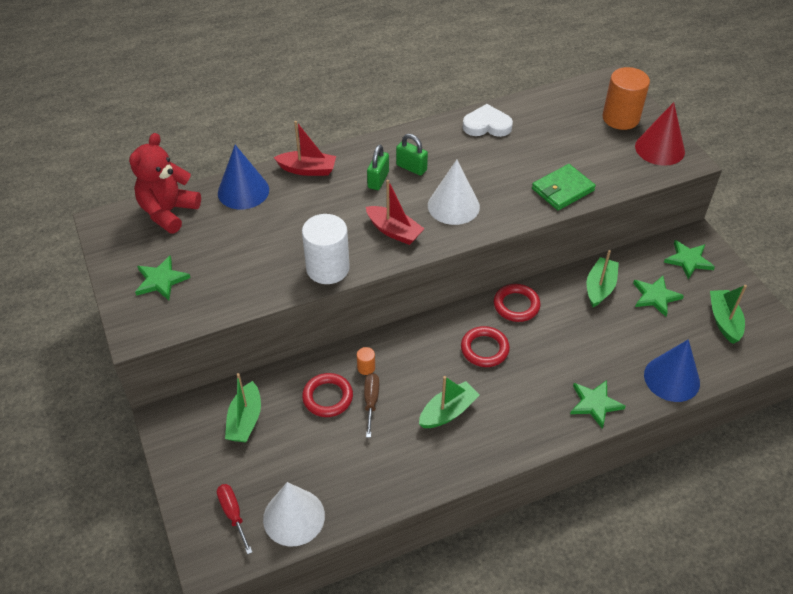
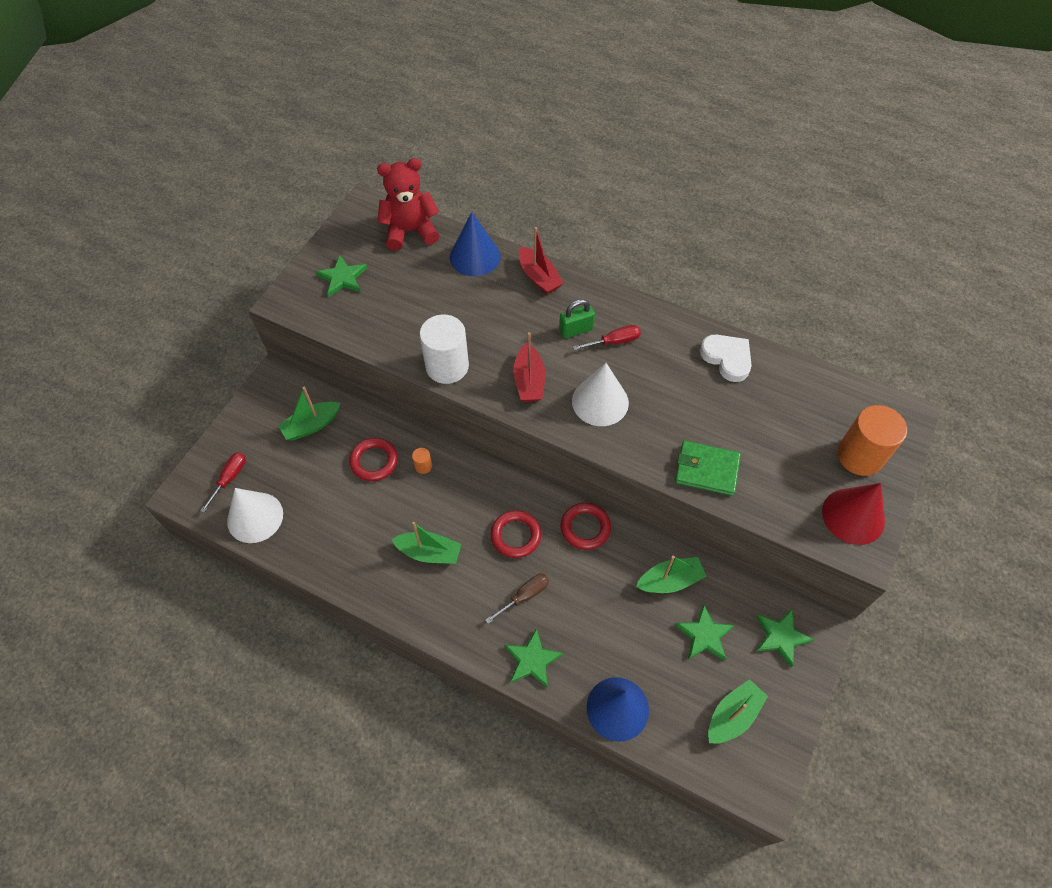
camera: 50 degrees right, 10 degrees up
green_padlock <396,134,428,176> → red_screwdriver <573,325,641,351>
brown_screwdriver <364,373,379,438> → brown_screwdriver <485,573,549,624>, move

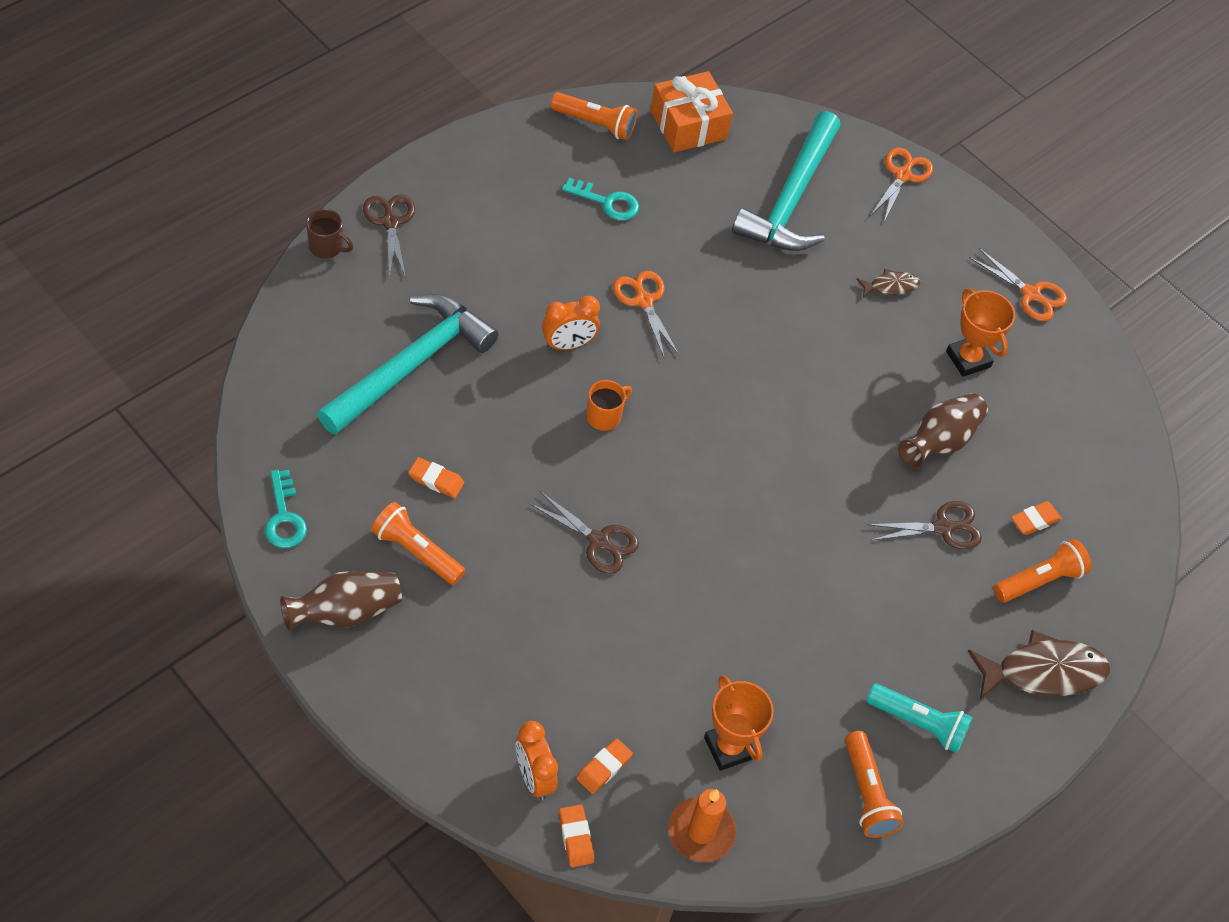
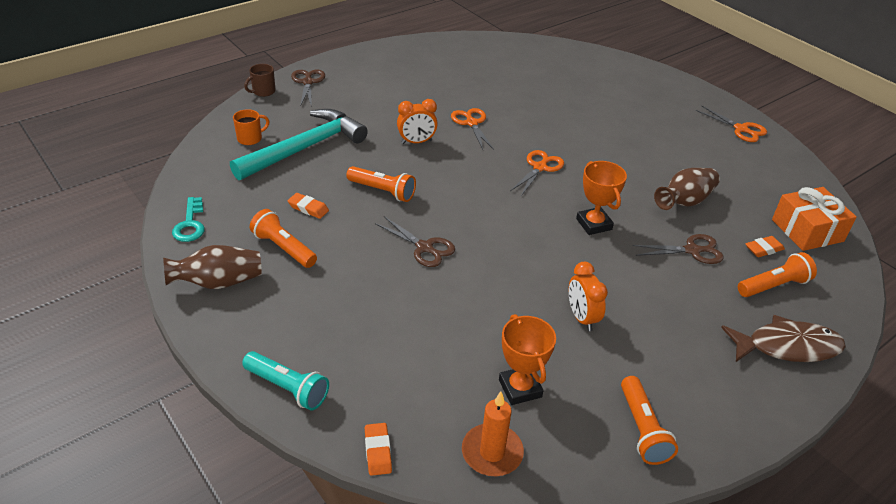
camera: 10 degrees right, 15 degrees down
orange_gift <651,71,733,152> → orange_gift <772,187,857,251>, move
orange_flashlight <550,92,637,140> → orange_flashlight <346,166,416,202>, move
turquoise_hammer <732,111,841,251> → -
orange_scissors <870,147,933,222> → orange_scissors <510,150,564,196>, move
turquoise_key <562,178,639,221> → -
brown_mug <306,209,353,258> → brown_mug <244,64,276,97>, 105 degrees clockwise
brown_fish <856,269,920,298> → -
orange_trophy <946,288,1015,377> → orange_trophy <576,161,627,235>, move
orange_mug <586,380,632,431> → orange_mug <233,109,270,145>, move
turquoise_flashlight <866,683,973,753> → turquoise_flashlight <242,351,329,410>, move
orange_clock <516,721,558,800> → orange_clock <569,262,608,331>, move
orange_eraser <576,738,633,794> → -

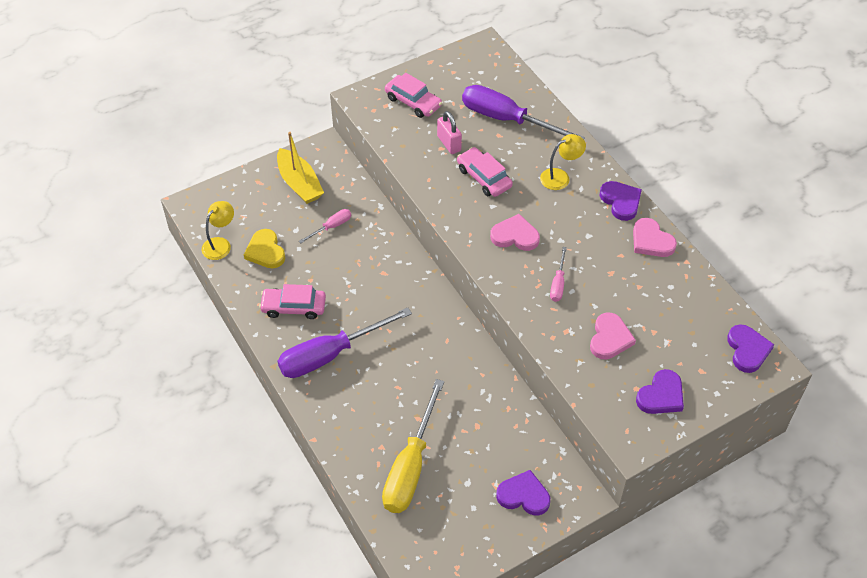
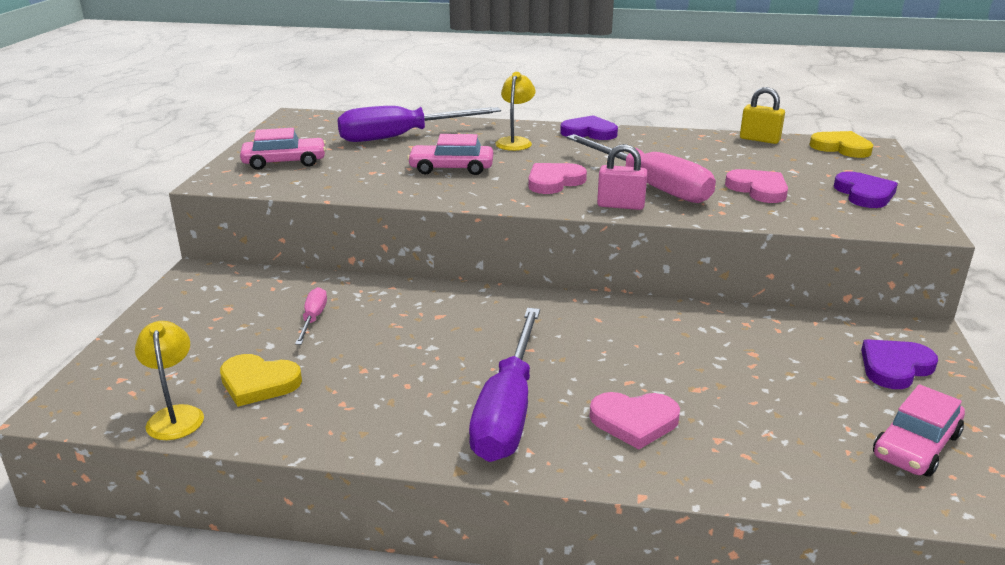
camera: 50 degrees left, 25 degrees down
pink_padlock <437,111,462,154> → pink_padlock <597,144,648,210>, move
yellow_boat <277,132,324,204> → -
pink_heart <633,218,677,257> → pink_heart <590,392,680,449>, move
pink_screwdriver <550,247,567,302> → pink_screwdriver <566,134,716,203>, x2.17
pink_car <259,284,326,319> → pink_car <873,384,965,477>, move
purple_heart <727,324,774,373> → yellow_heart <809,131,873,158>
yellow_screwdriver <382,379,444,513> → -
- → yellow_padlock <740,87,785,144>

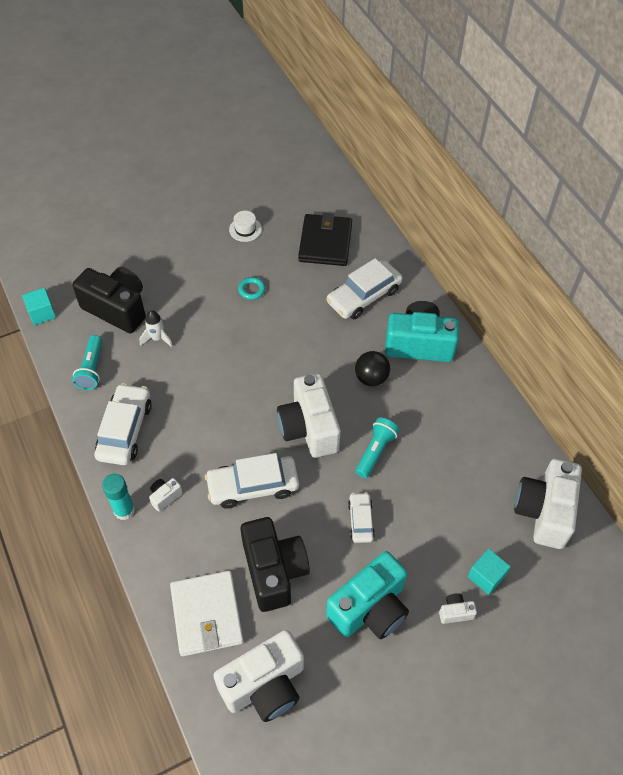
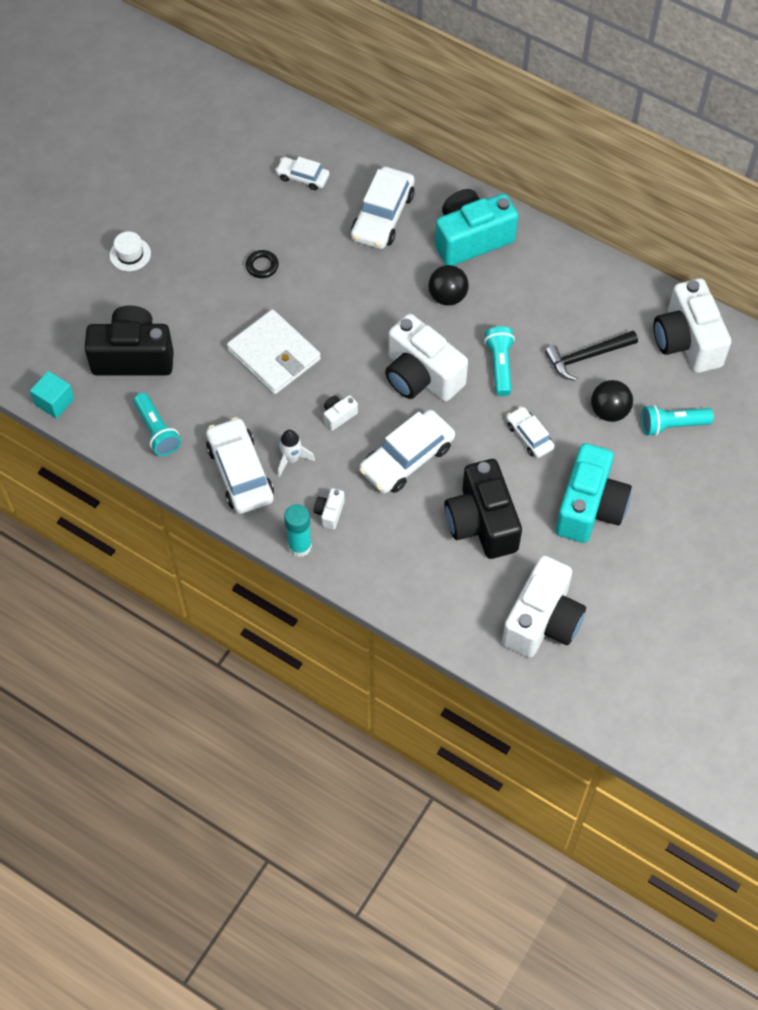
camera: 30 degrees left, 5 degrees up
white_hat <229,211,262,242> → white_hat <110,231,151,271>, move
black_wallet <298,213,352,266> → white_car <275,157,329,190>
turquoise_ring <238,277,265,300> → black_ring <246,250,279,278>
white_rocket <139,310,173,347> → white_rocket <278,430,315,477>, move
black_camera <241,517,310,612> → black_camera <444,459,522,559>, 150 degrees counterclockwise
turquoise_cube <468,549,511,595> → turquoise_flashlight <641,405,714,436>
white_wallet <170,571,244,656> → white_wallet <227,309,321,394>, move
white_camera <439,593,477,624> → white_camera <324,395,358,431>, move
- → black_hammer <545,331,638,381>
- → black_ball <591,380,633,422>

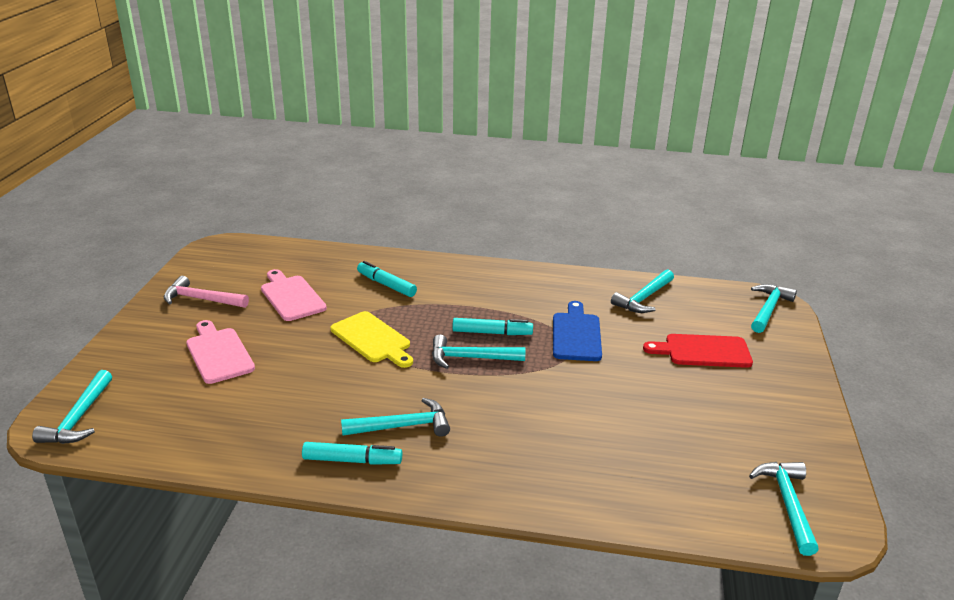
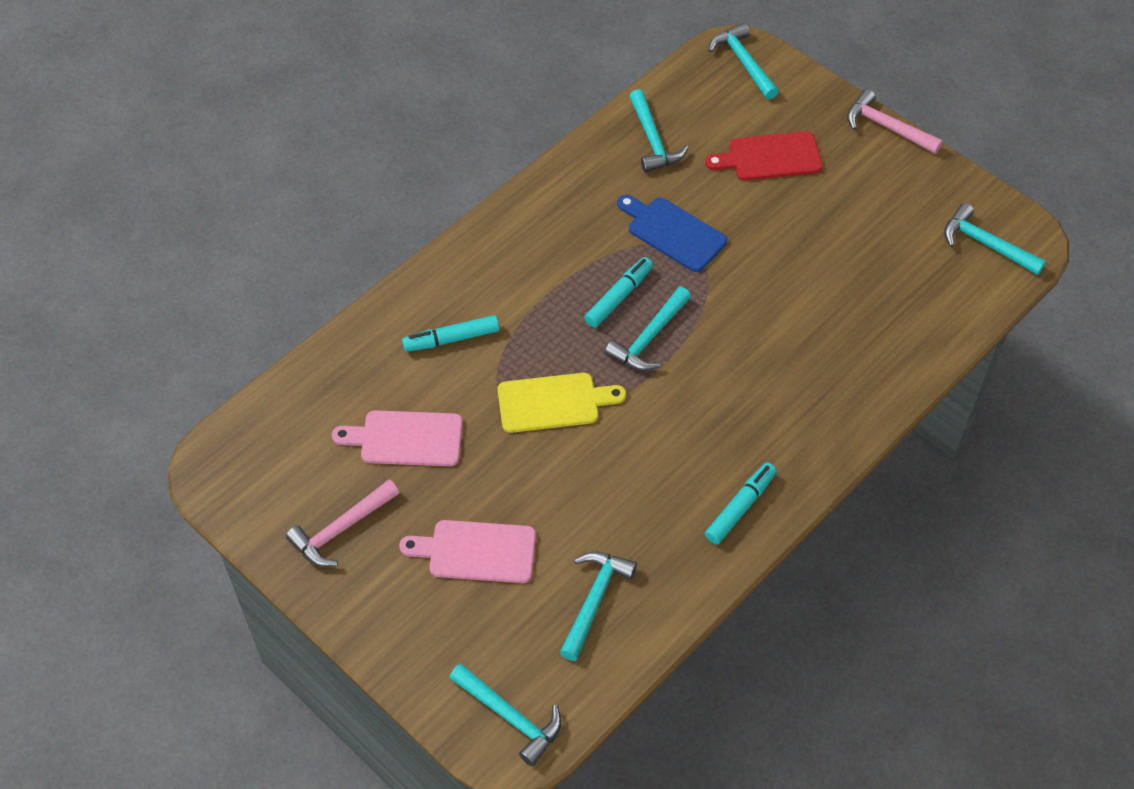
camera: 55 degrees left, 25 degrees up
red_cutting_board <643,334,753,368> → red_cutting_board <705,131,823,181>, 45 degrees clockwise
turquoise_hammer <341,398,450,437> → turquoise_hammer <560,552,637,661>, move
- → pink_hammer <847,89,943,154>

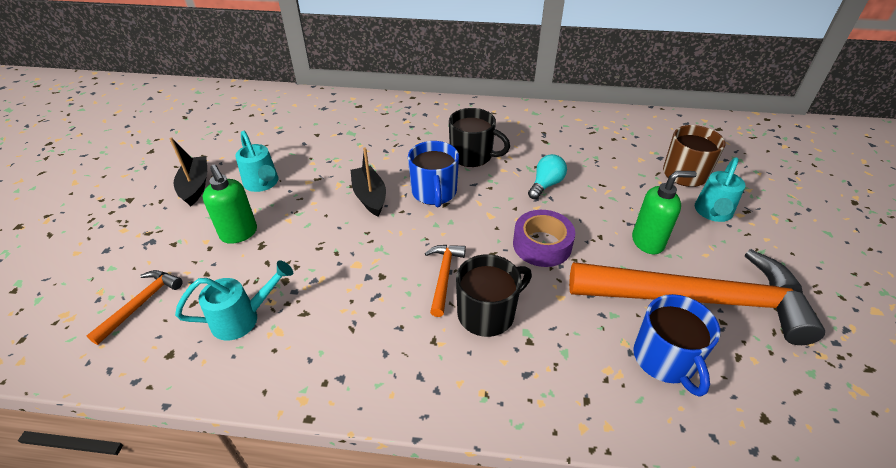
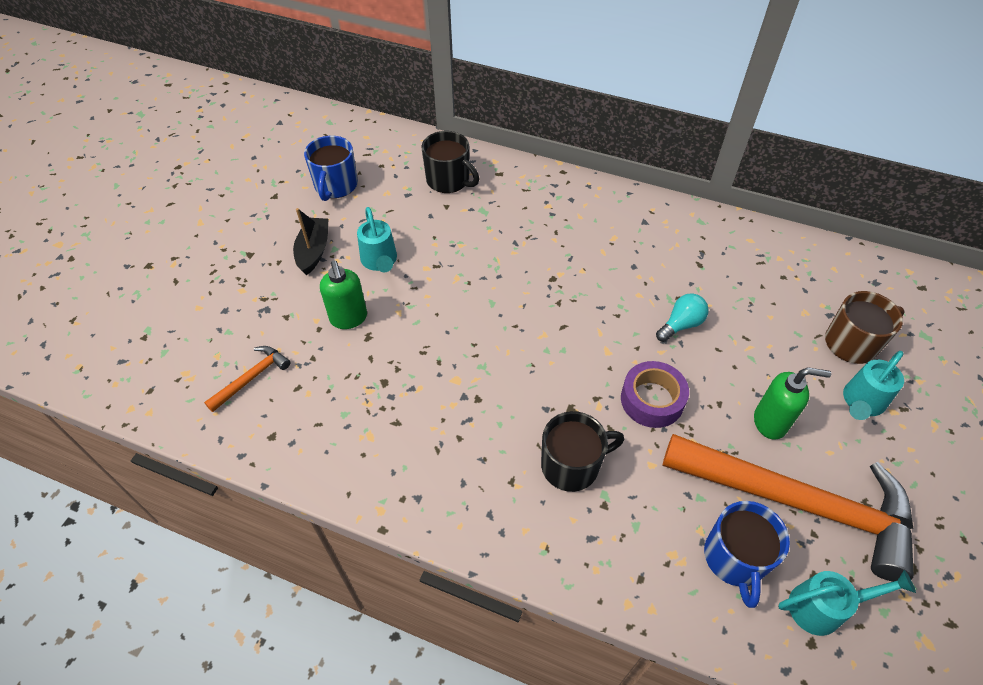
camera: 15 degrees right, 10 degrees up
black_mug <449,108,510,167> → black_mug <421,131,479,193>, move
blue_mug <408,141,459,207> → blue_mug <304,136,358,201>, move
black_boat <351,147,386,216> → -
orange_hammer <425,245,466,317> → -
turquoise_watering_can <175,261,293,341> → turquoise_watering_can <778,570,916,636>, move

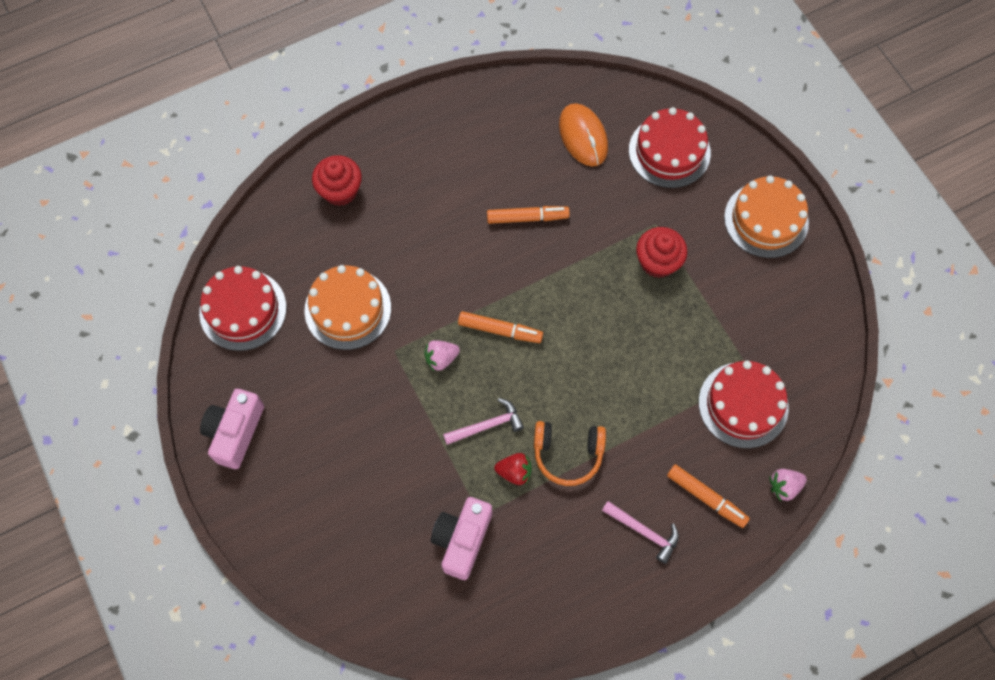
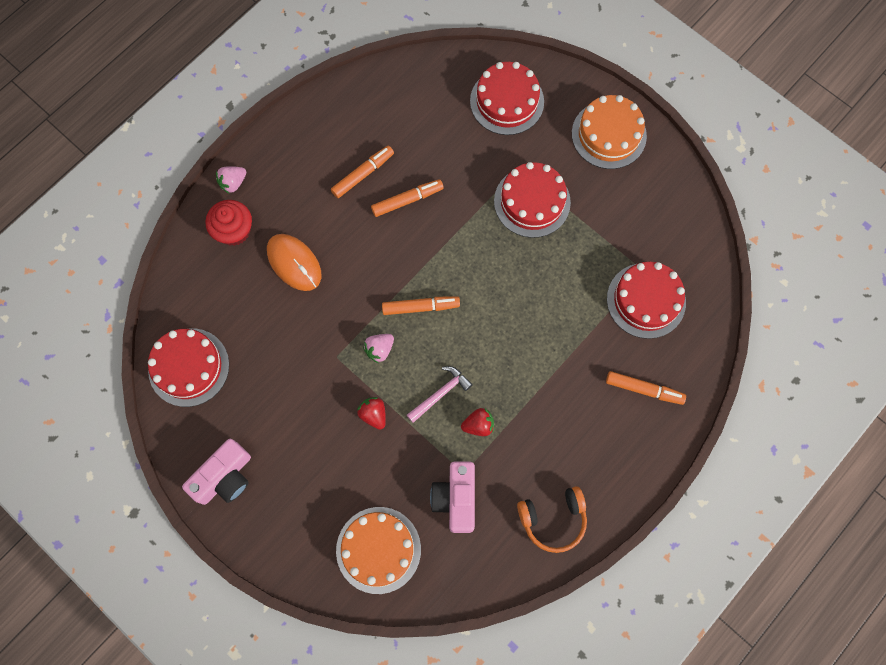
camera: 20 degrees left, 5 degrees up
orange_mouse <559,103,608,166> → orange_mouse <267,234,321,291>, move
red_cupcake <636,227,687,278> → red_cake <494,162,571,238>
orange_cake <304,265,391,350> → orange_cake <336,507,421,594>, move
pink_camera <200,389,264,469> → pink_camera <182,439,251,505>, 135 degrees counterclockwise
orange_headphones <534,421,606,486> → orange_headphones <517,486,587,553>, move
pink_strawberry <769,469,807,501> → pink_strawberry <216,166,246,194>, move
pink_hammer <602,501,679,564> → -
- → orange_marker <331,146,394,198>
- → red_strawberry <357,397,386,430>

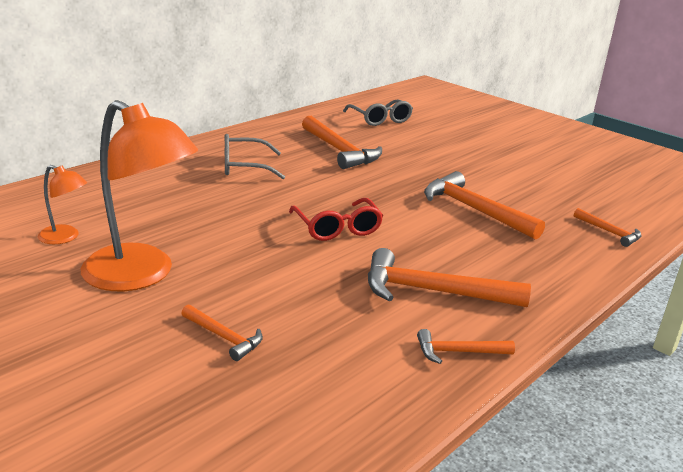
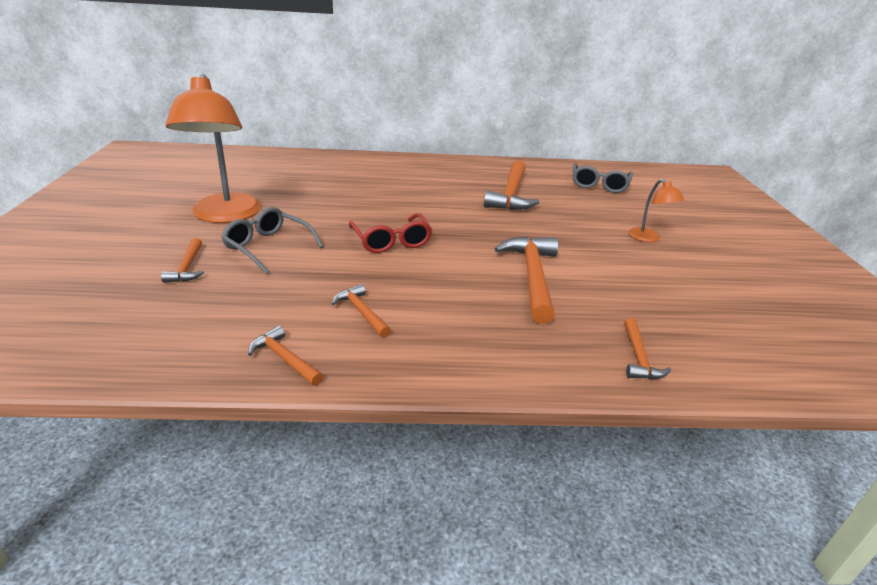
camera: 45 degrees right, 5 degrees up
grey_glasses <225,134,285,179> → grey_glasses <221,207,323,274>, move
orange_lamp <38,165,87,244> → orange_lamp <629,179,684,242>, move
red_glasses <289,198,383,241> → red_glasses <349,213,432,253>, 45 degrees counterclockwise
orange_hammer <368,248,531,307> → orange_hammer <332,284,391,338>, x0.52

